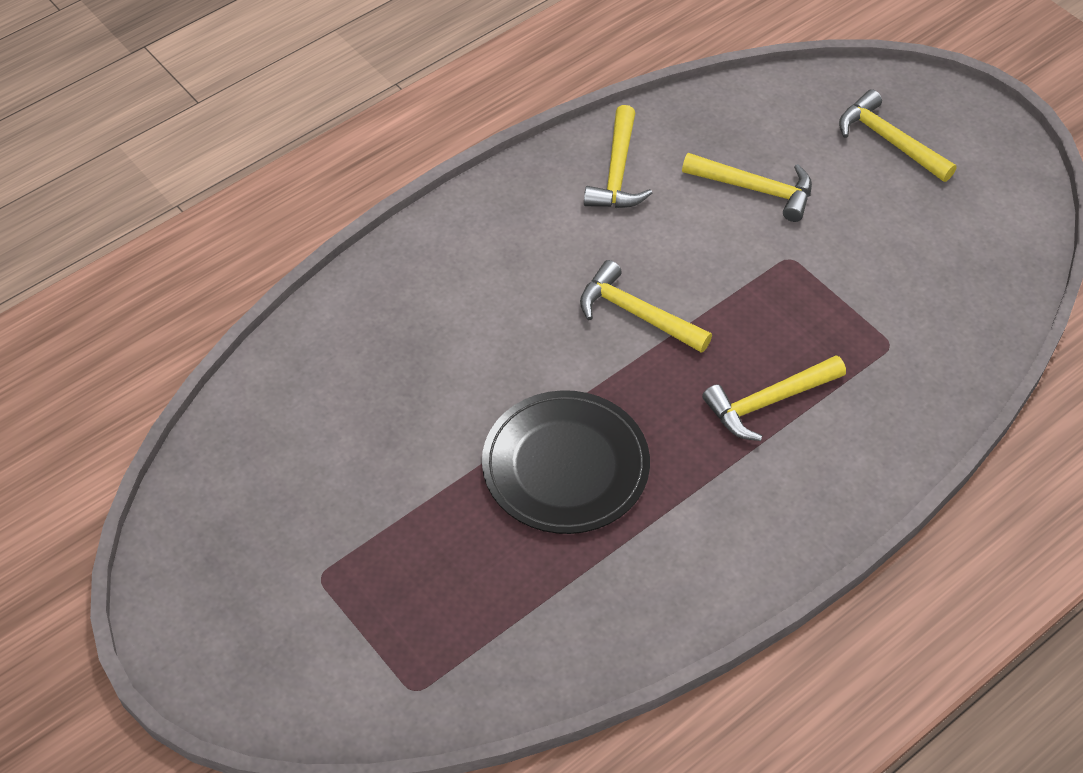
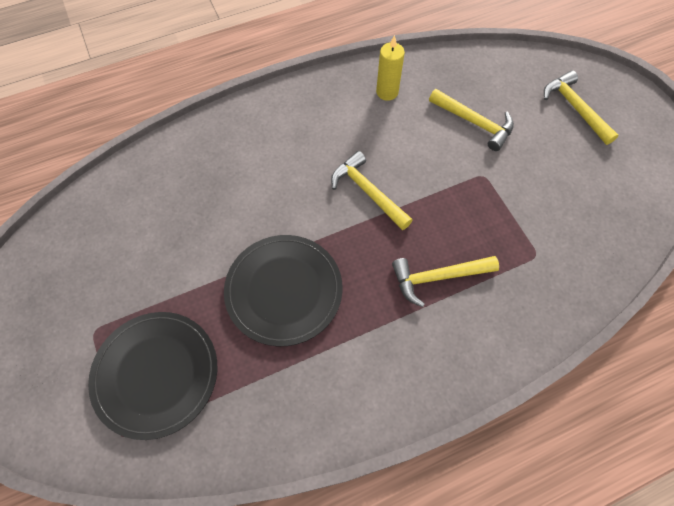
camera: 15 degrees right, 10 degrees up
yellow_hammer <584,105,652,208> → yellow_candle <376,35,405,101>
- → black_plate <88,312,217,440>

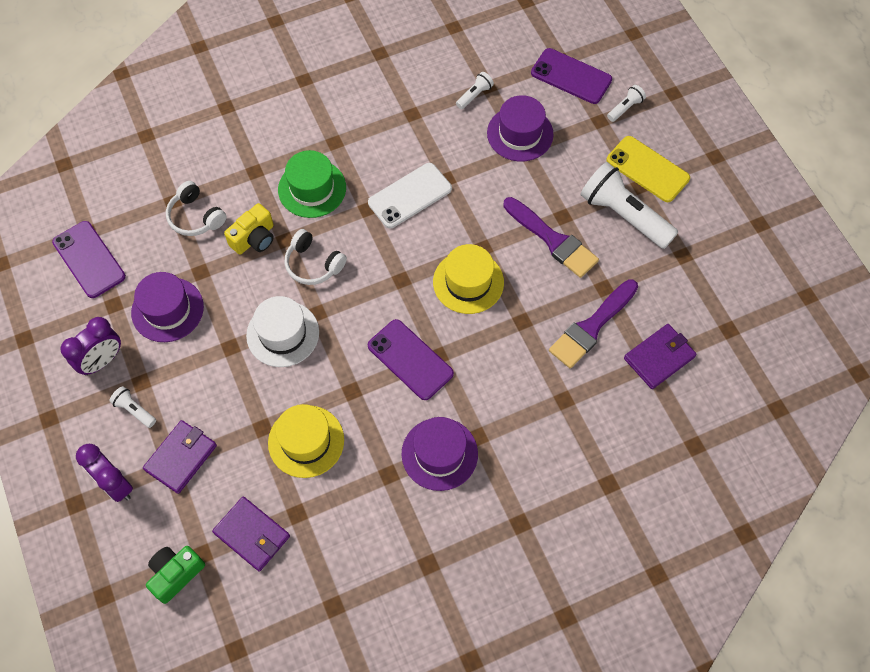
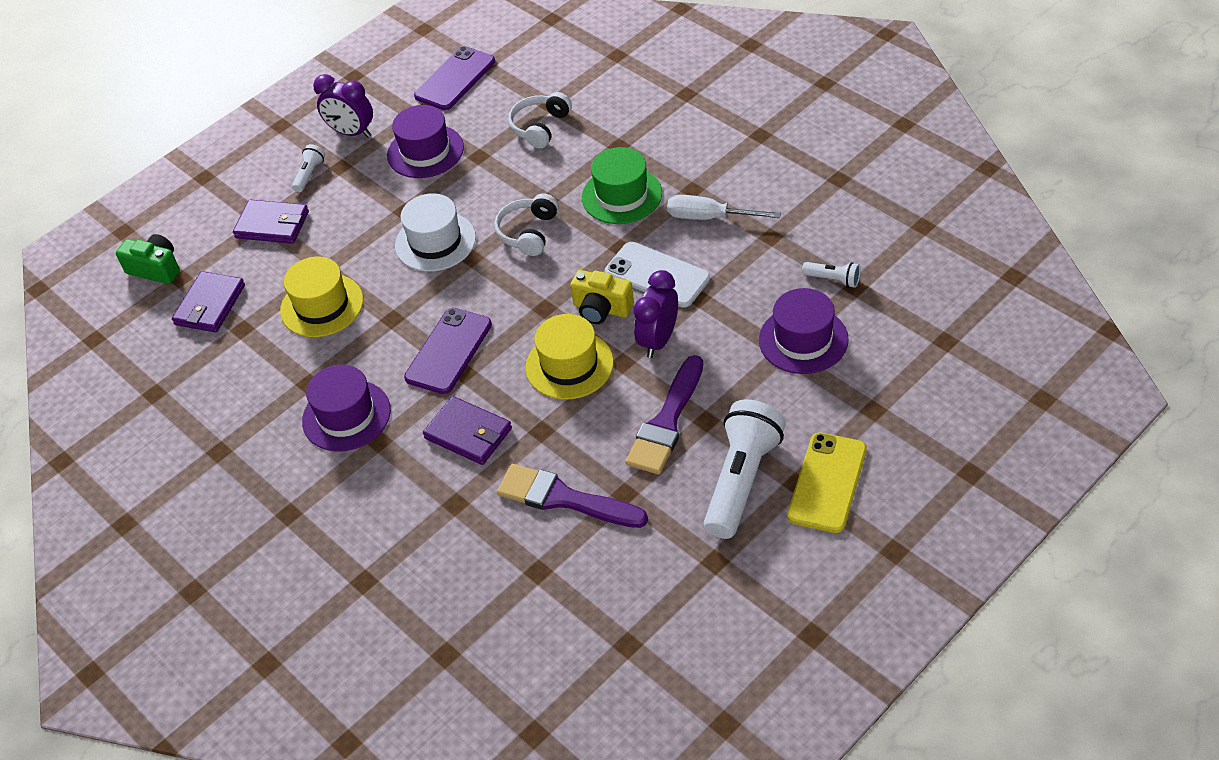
camera: 75 degrees right, 15 degrees down
purple_phone <531,48,612,104> → -
white_flashlight <607,85,646,122> → -
yellow_camera <224,203,274,255> → yellow_camera <570,270,634,324>, move
purple_wallet <624,324,697,389> → purple_wallet <423,396,512,465>, move
purple_clock <76,444,133,502> → purple_clock <633,270,678,358>, move
- → white_screwdriver <667,195,781,220>

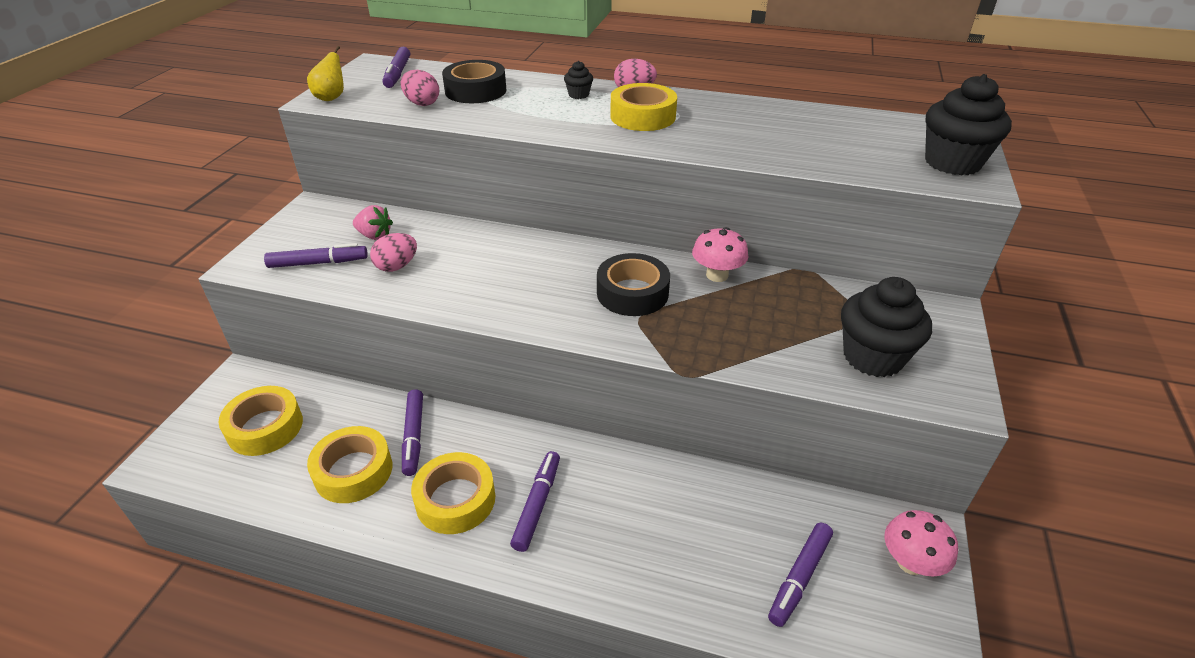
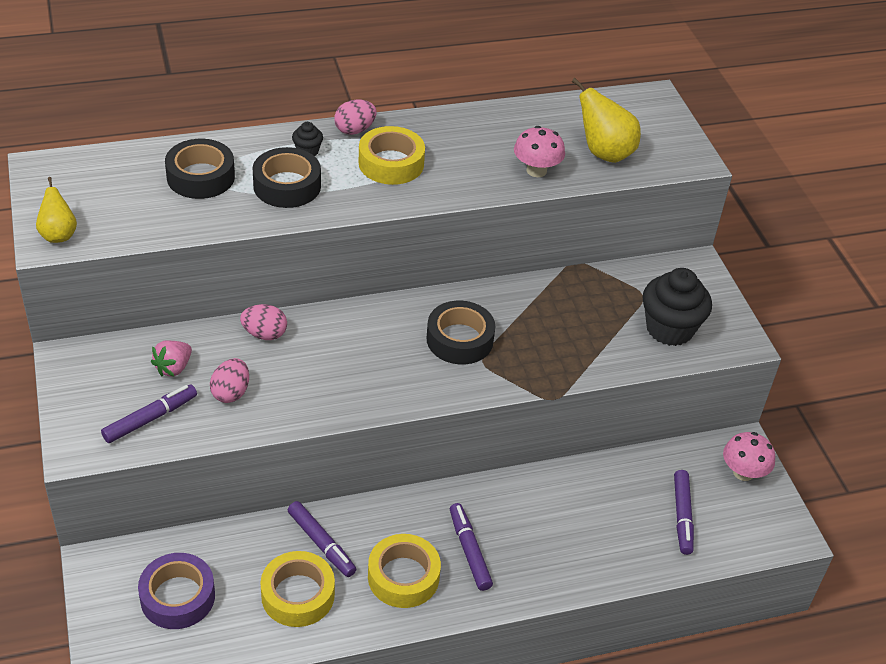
camera: 35 degrees left, 5 degrees up
purple_marker <382,47,410,88> → -
pink_egg <400,70,439,106> → pink_egg <240,304,287,340>, move
black_cupcake <925,74,1012,176> → -
pink_strawberry <353,205,393,240> → pink_strawberry <151,341,192,377>, 135 degrees clockwise
pink_mushroom <692,227,748,282> → pink_mushroom <514,126,565,177>, move
yellow_tape <218,386,303,456> → purple_tape <138,553,215,629>
- → yellow_pear <572,78,641,163>
- → black_tape <253,147,321,208>

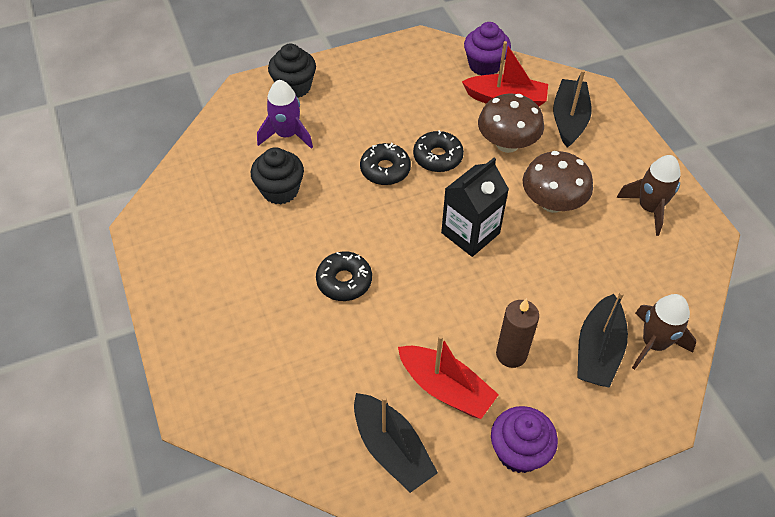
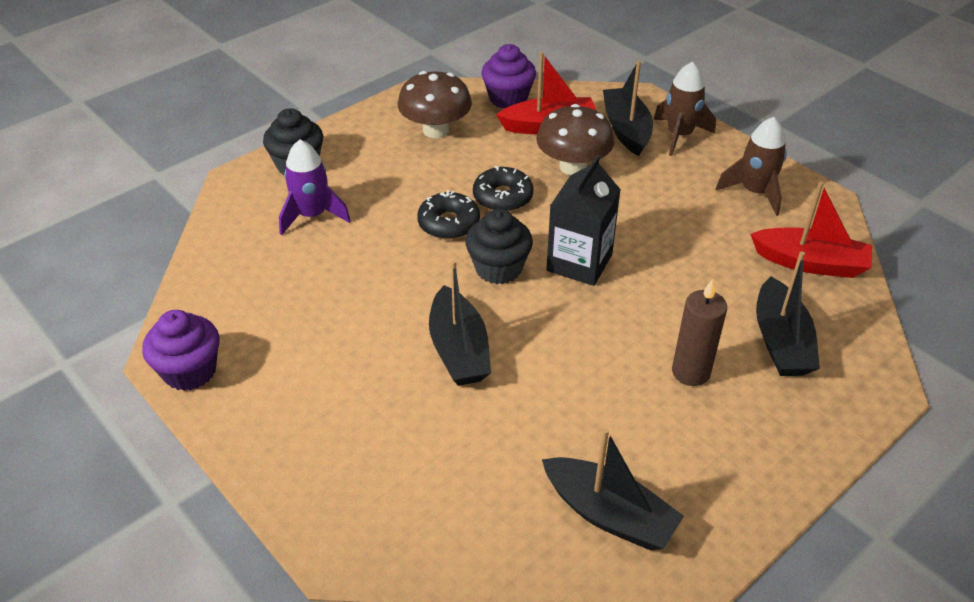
camera: 20 degrees left, 10 degrees down
black_cupcake <251,147,304,205> → black_cupcake <465,209,533,284>, move
brown_mushroom <523,151,593,213> → brown_mushroom <398,71,472,138>, move
black_donut <316,251,372,301> → black_boat <429,260,491,386>
brown_rocket <632,294,696,370> → brown_rocket <653,61,716,156>, move
red_boat <398,335,499,419> → red_boat <750,182,872,278>, move
purple_cupcake <491,406,558,473> → purple_cupcake <142,310,219,391>, move

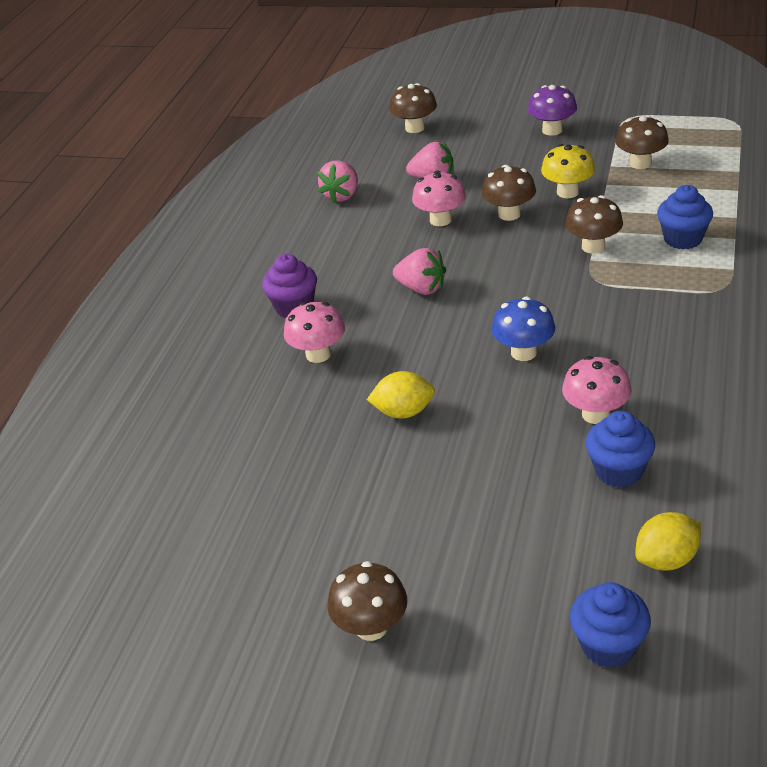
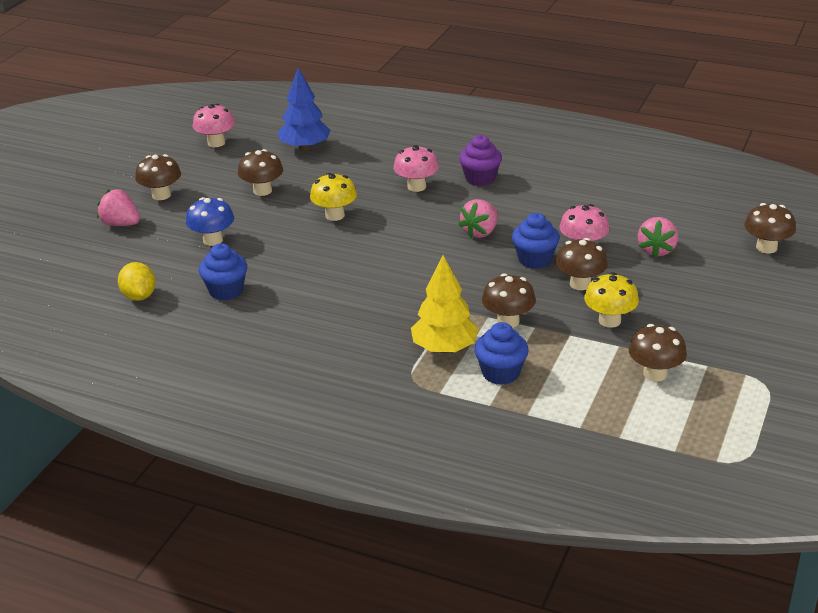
camera: 95 degrees right, 5 degrees down
purple_mushroom <528,85,577,135> → -
pink_strawberry <317,161,358,204> → pink_strawberry <97,189,140,226>, move
blue_mushroom <491,297,555,361> → blue_mushroom <186,197,234,246>, move
pink_mushroom <562,356,632,424> → pink_mushroom <193,104,235,147>, move
yellow_lemon <367,371,435,419> → yellow_mushroom <310,173,357,221>
blue_cupcake <570,582,651,668> → blue_cupcake <512,213,560,269>, move
- → blue_tree <278,68,331,151>
- → brown_mushroom <238,149,283,196>
- → yellow_tree <411,255,479,353>

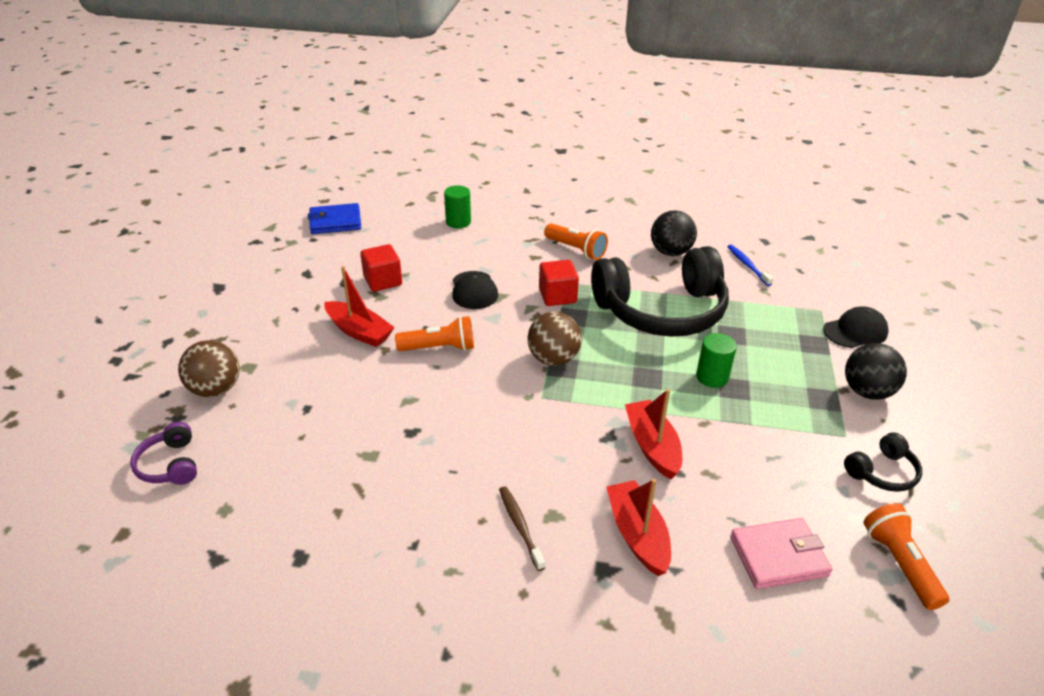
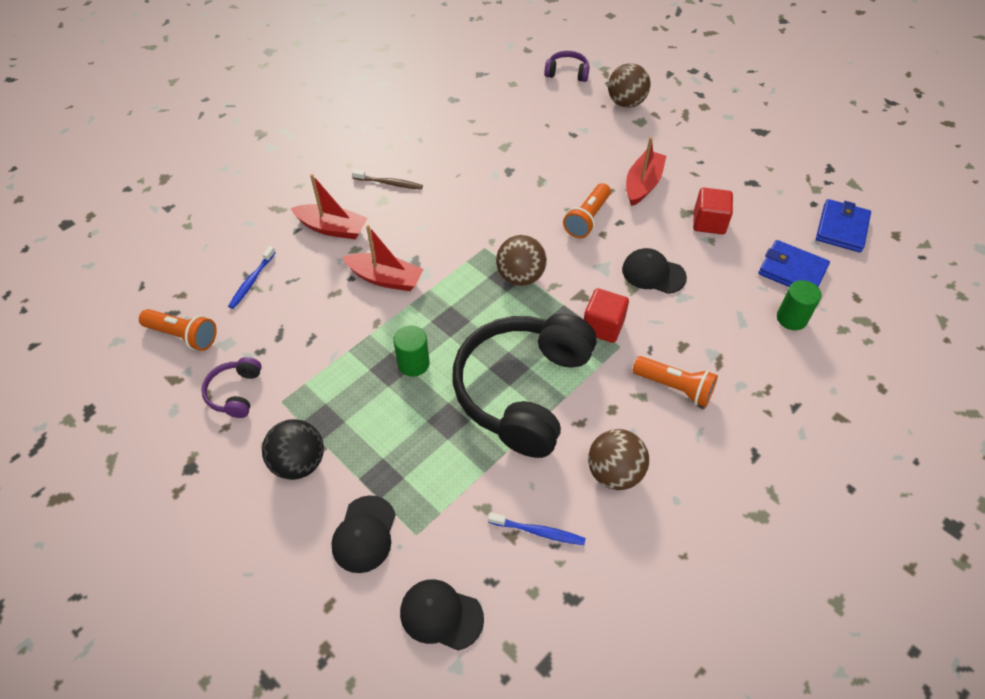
camera: 125 degrees right, 15 degrees up
black_ball <651,210,697,256> → brown_ball <588,429,649,490>
orange_flashlight <544,223,608,260> → orange_flashlight <632,356,718,408>, 135 degrees counterclockwise
red_boat <324,266,395,347> → red_boat <626,137,666,206>, 135 degrees clockwise
black_headphones <844,432,922,492> → purple_headphones <201,357,262,418>
pink_wallet <730,518,833,589> → blue_toothbrush <228,246,276,309>
- → blue_wallet <758,240,830,287>
- → black_cap <400,579,484,651>

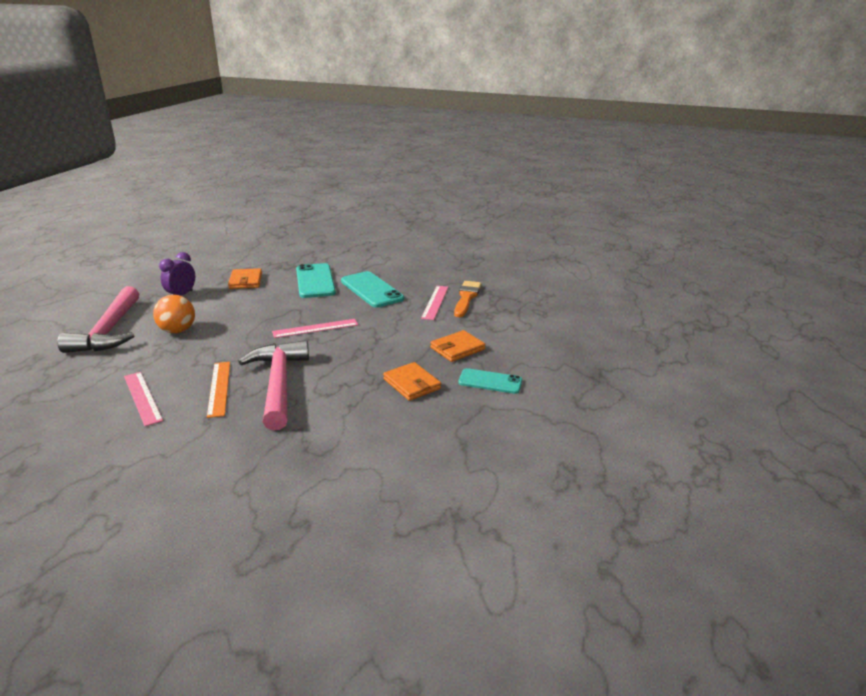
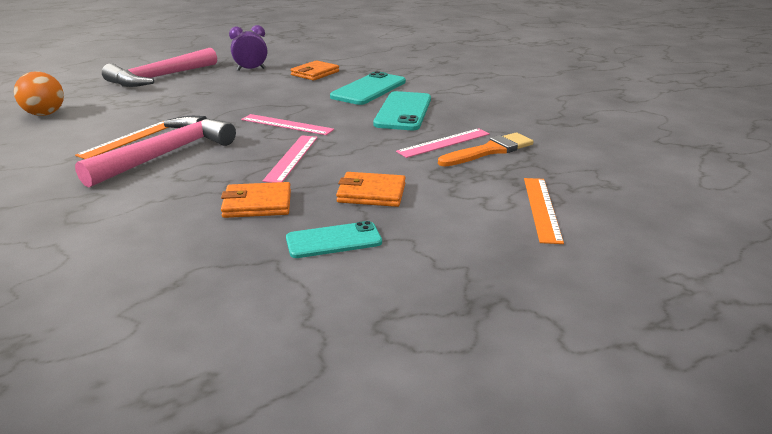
camera: 45 degrees right, 0 degrees up
orange_ball <153,295,195,333> → orange_ball <14,71,64,116>, move
orange_wallet <383,362,441,401> → orange_wallet <221,182,291,218>, 75 degrees clockwise
turquoise_phone <458,368,522,394> → turquoise_phone <286,221,382,258>, 75 degrees counterclockwise
pink_ruler <124,372,163,426> → pink_ruler <263,135,318,183>, move
- → orange_ruler <524,178,564,244>

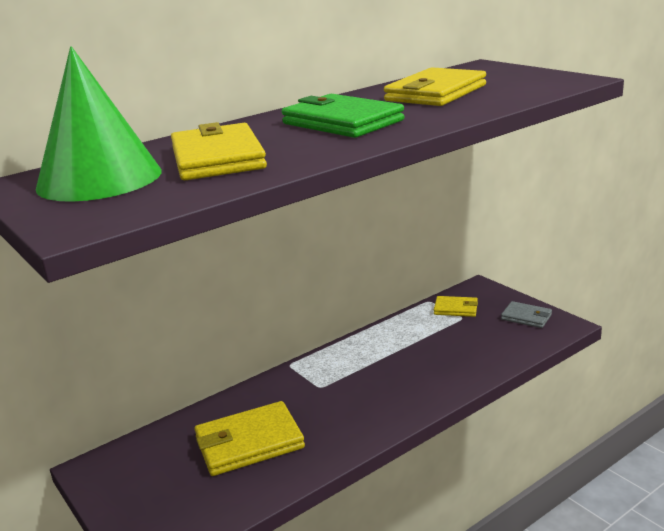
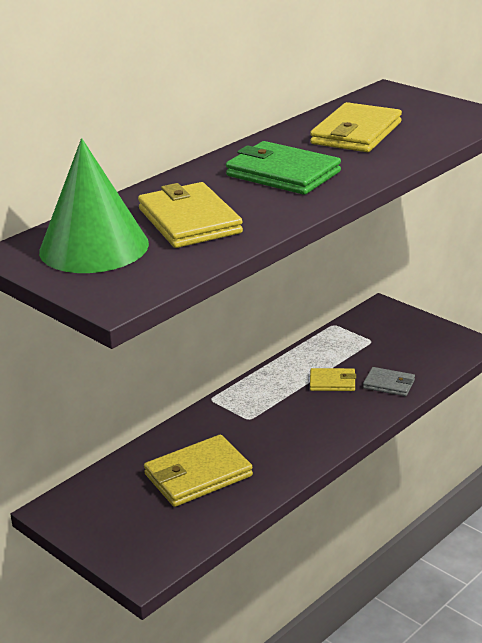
camera: 10 degrees left, 5 degrees up
yellow_wallet <434,296,478,317> → yellow_wallet <310,368,356,391>, move
grey_wallet <501,301,552,328> → grey_wallet <363,367,415,396>, move

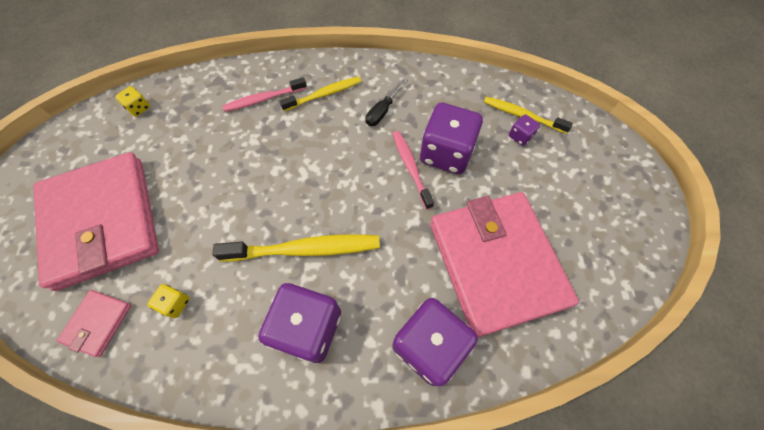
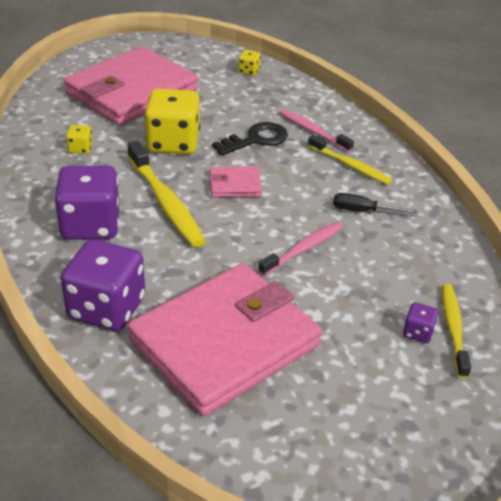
camera: 65 degrees right, 25 degrees down
purple_dice <420,103,483,174> → -
pink_wallet <57,290,131,357> → pink_wallet <209,166,262,197>, move
- → yellow_dice <144,89,200,154>
- → black_key <212,122,288,156>

